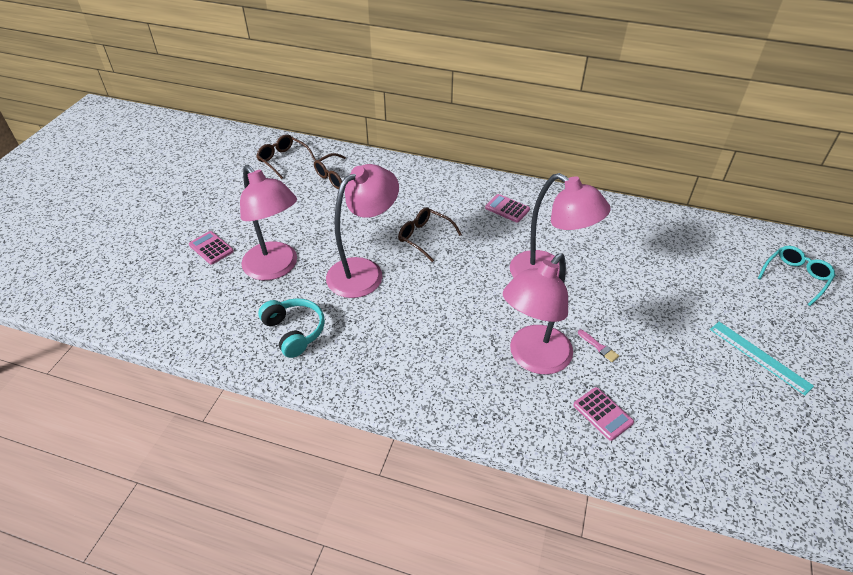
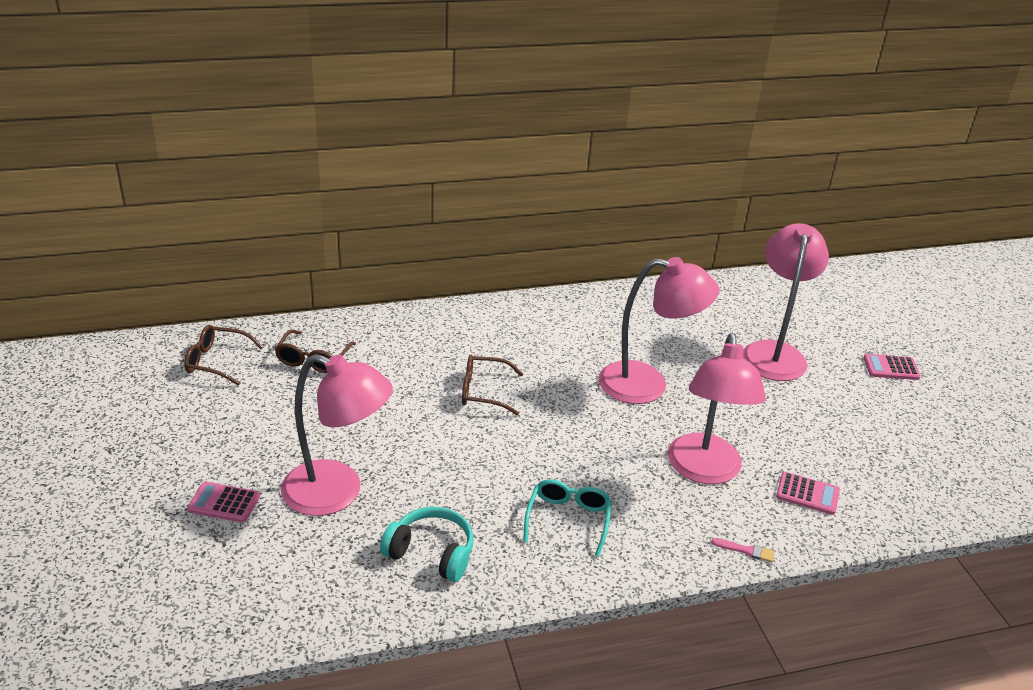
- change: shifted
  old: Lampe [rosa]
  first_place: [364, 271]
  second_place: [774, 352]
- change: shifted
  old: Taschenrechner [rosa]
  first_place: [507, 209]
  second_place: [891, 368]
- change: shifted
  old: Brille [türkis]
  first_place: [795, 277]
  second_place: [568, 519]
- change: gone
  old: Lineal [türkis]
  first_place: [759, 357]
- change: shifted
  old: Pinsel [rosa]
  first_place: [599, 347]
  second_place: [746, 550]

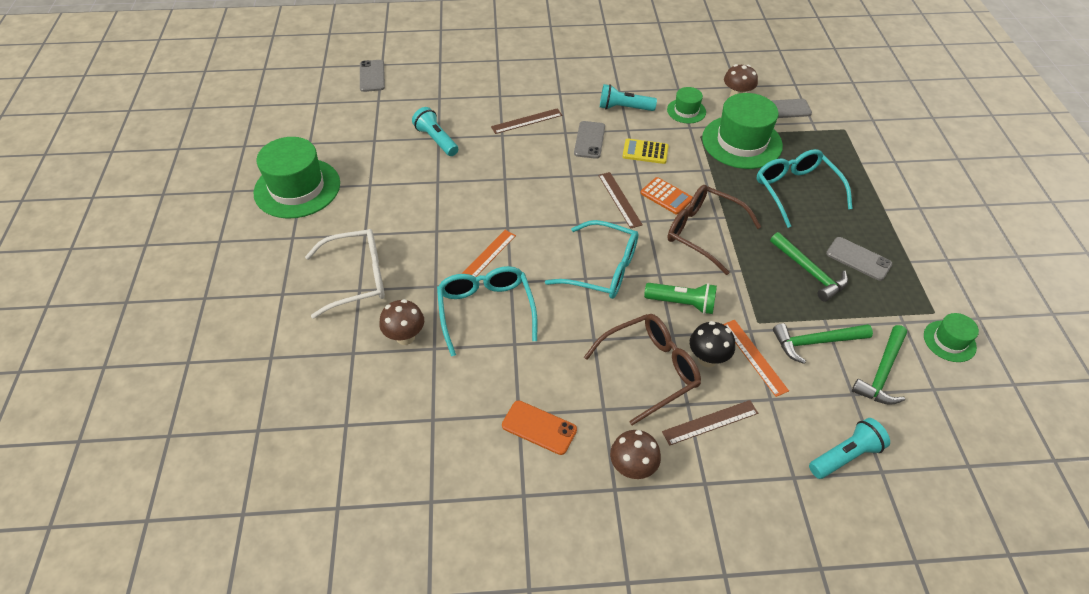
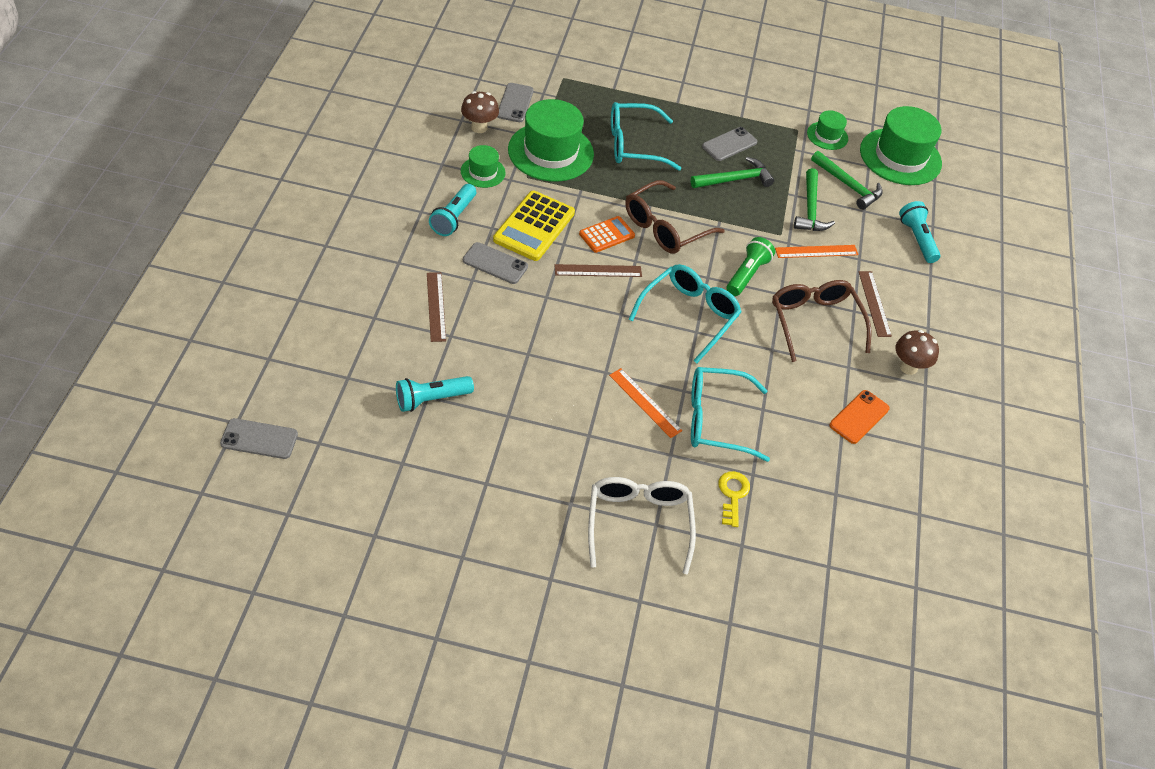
- change: shifted
  old: Hut [grün]
  first_place: [297, 188]
  second_place: [900, 157]
- change: scaled
  old: Taschenrechner [gelb]
  first_place: [645, 152]
  second_place: [534, 226]
  factor: 1.67
- change: swapped
  old: Pilz [braun]
  new: Schlüssel [gelb]
  first_place: [405, 337]
  second_place: [732, 495]
- change: gone
  old: Pilz [schwarz]
  first_place: [707, 359]

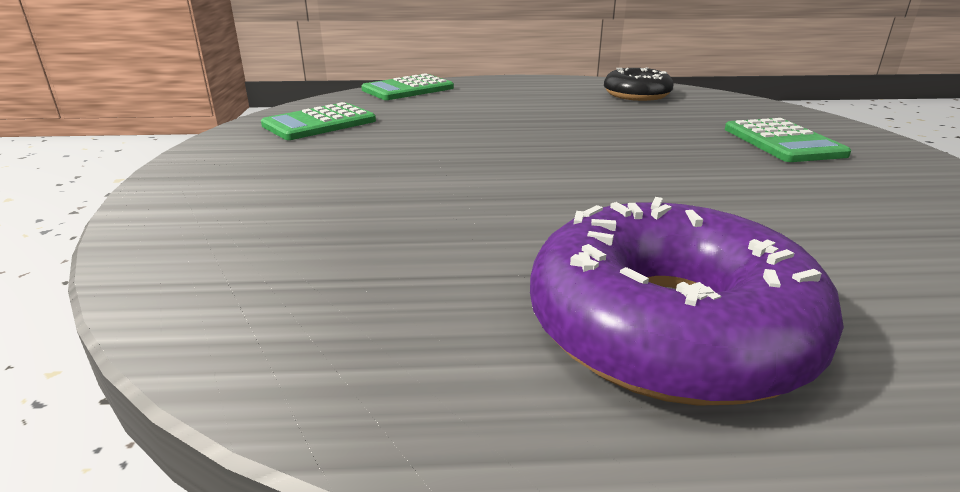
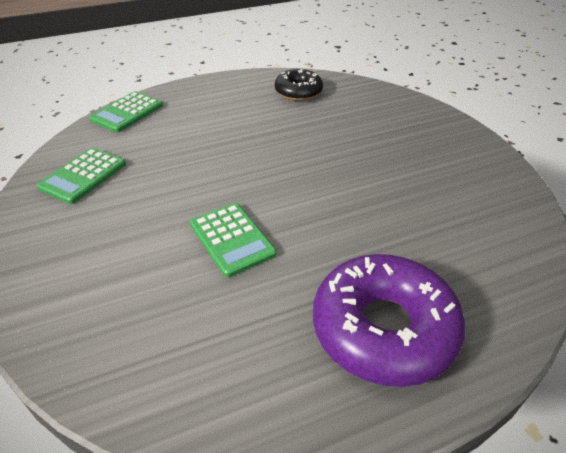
- change: shifted
  old: Taschenrechner [grün]
  first_place: [783, 142]
  second_place: [232, 239]

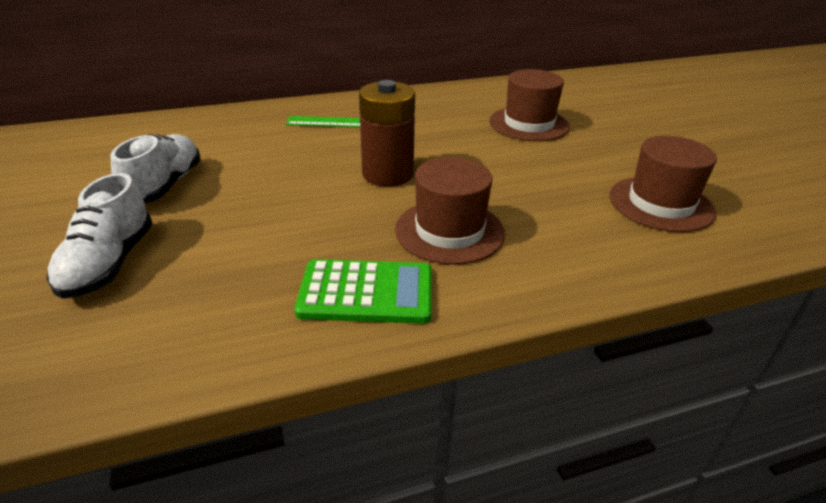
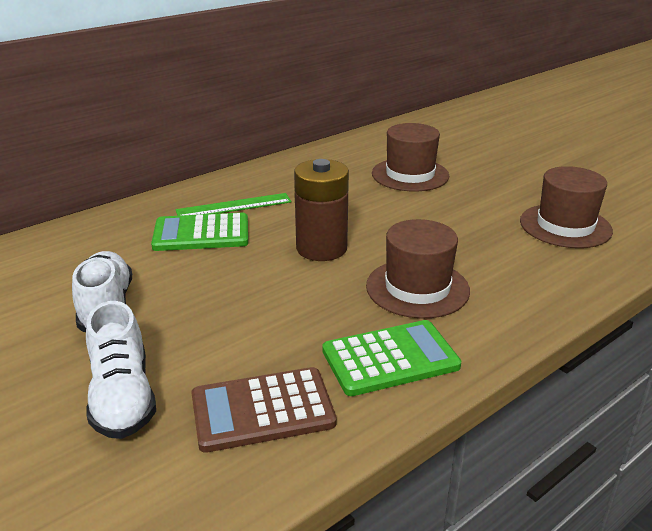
- change: new
  new: Taschenrechner [grün]
  second_place: [201, 233]
- change: new
  new: Taschenrechner [braun]
  second_place: [262, 410]

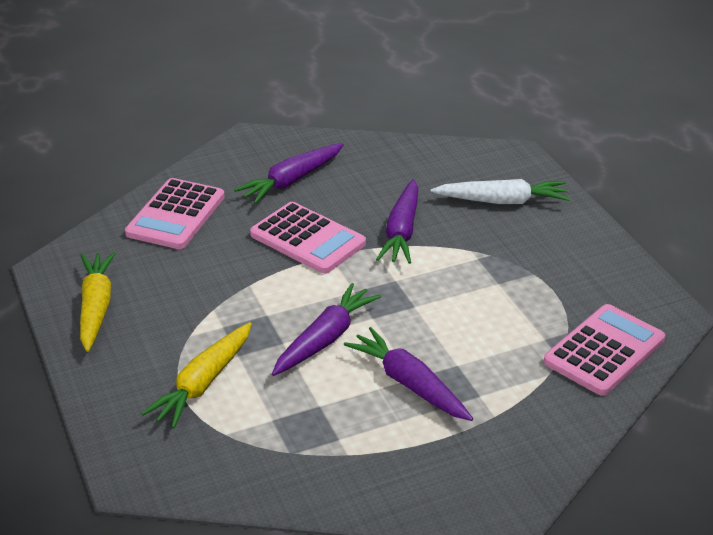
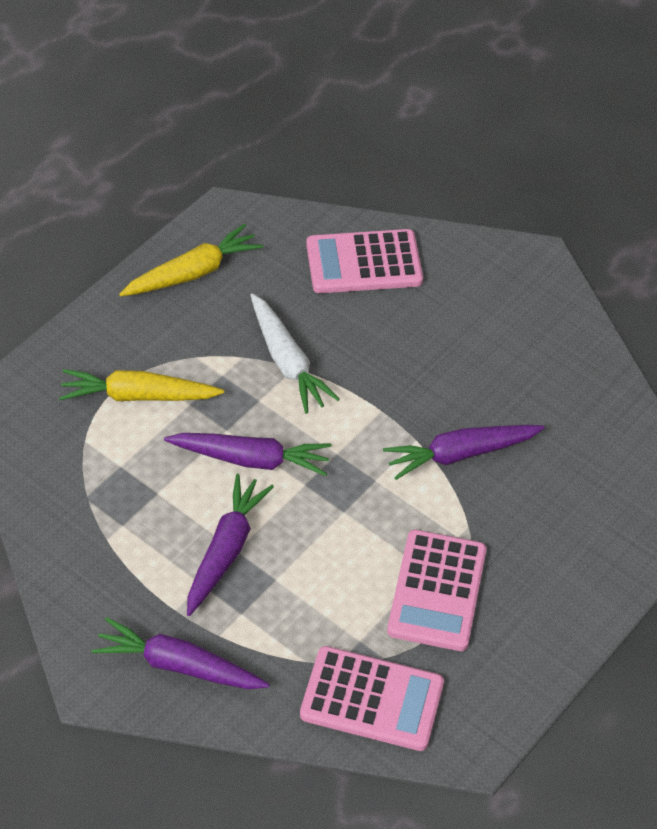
- change: shifted
  old: Karotte [lila]
  first_place: [291, 181]
  second_place: [178, 665]
- change: shifted
  old: Karotte [weiß]
  first_place: [502, 201]
  second_place: [287, 362]
- change: shifted
  old: Taschenrechner [rosa]
  first_place: [308, 239]
  second_place: [437, 591]

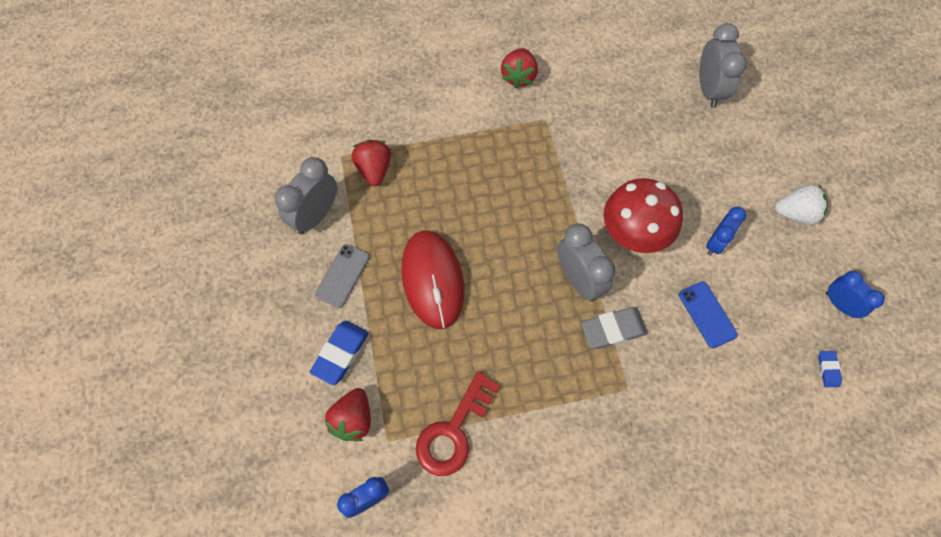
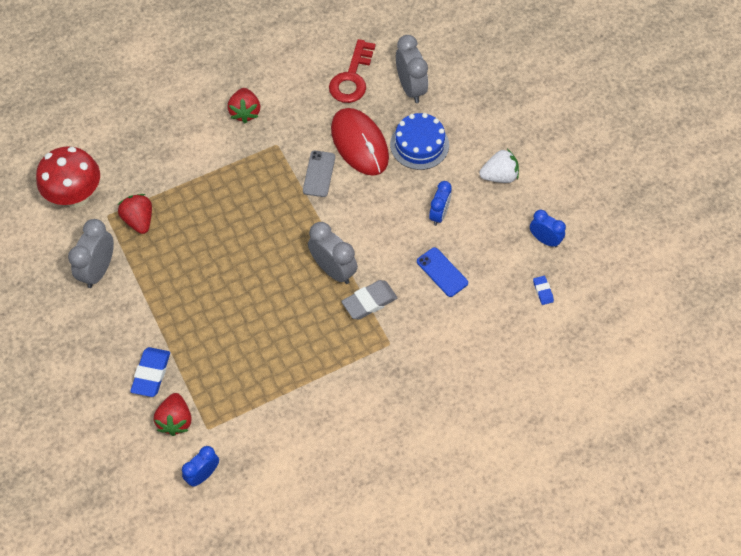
- change: shifted
  old: Pilz [rot]
  first_place: [632, 236]
  second_place: [76, 196]
- change: shifted
  old: Computermaus [rot]
  first_place: [432, 280]
  second_place: [359, 143]
- change: shifted
  old: Handy [grau]
  first_place: [342, 275]
  second_place: [319, 174]
- change: shifted
  old: Schlüssel [rot]
  first_place: [453, 431]
  second_place: [352, 77]
- change: new
  new: Kuchen [blau]
  second_place: [419, 144]

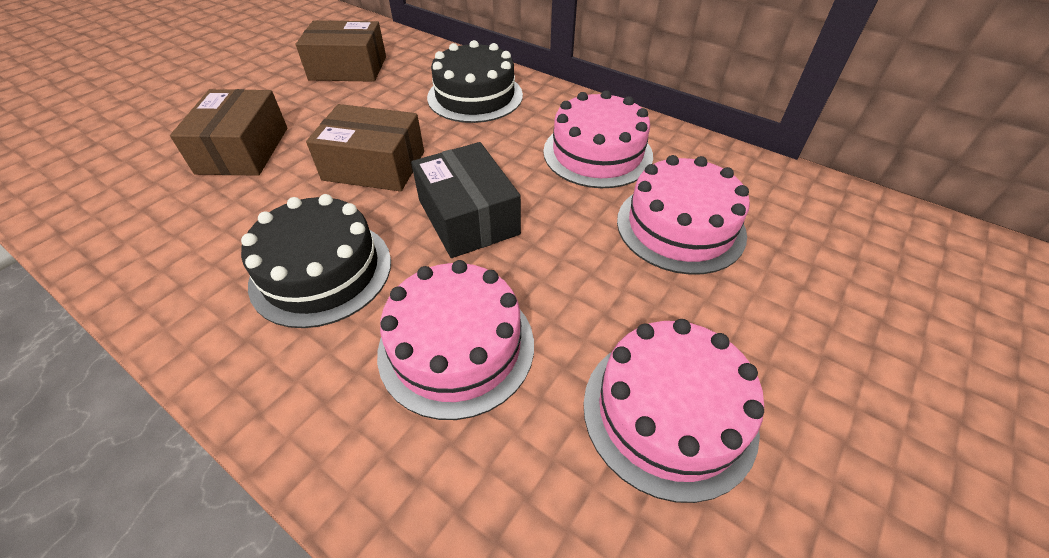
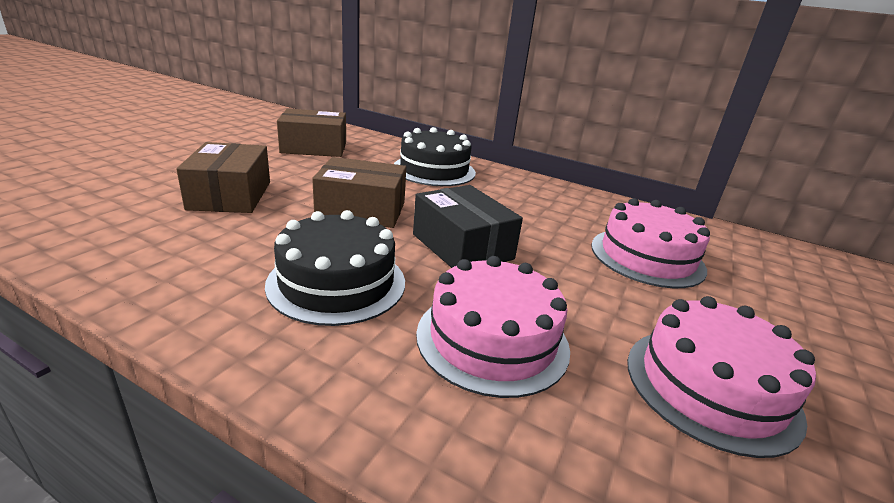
- change: gone
  old: Kuchen [rosa]
  first_place: [597, 153]

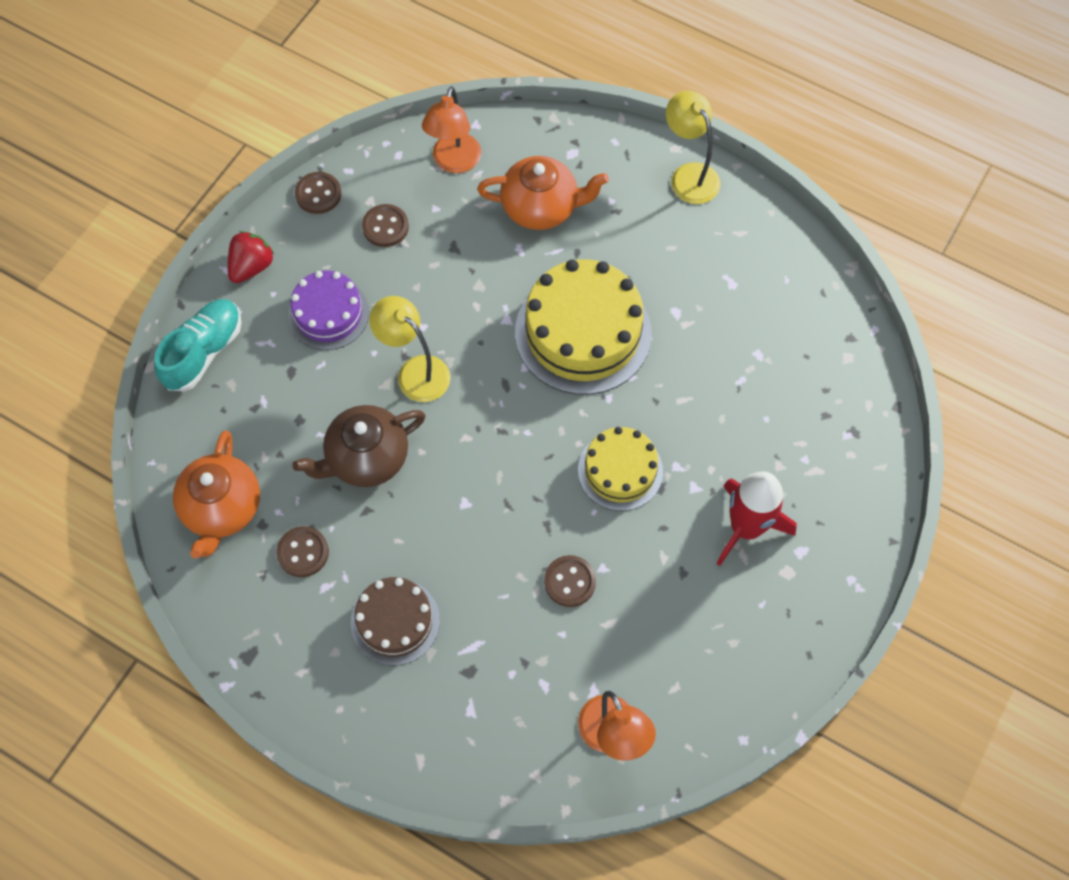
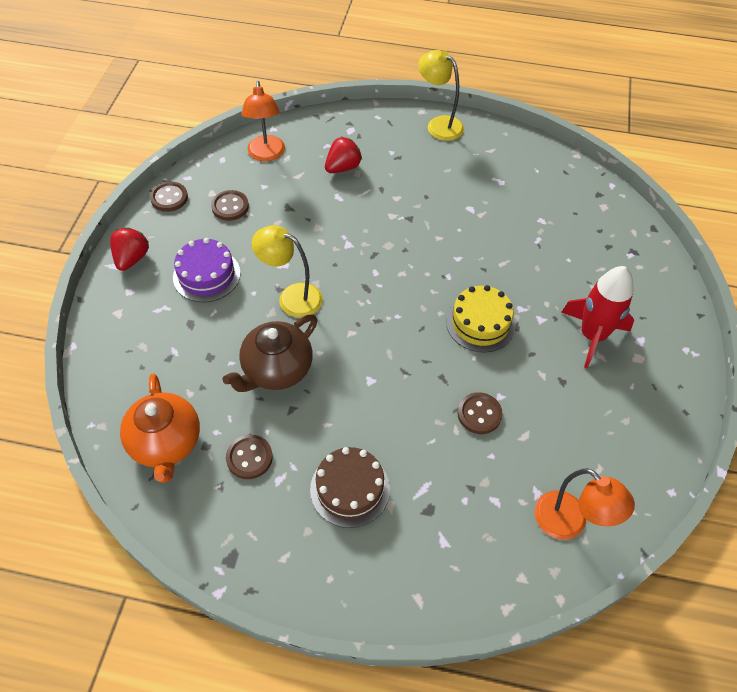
- change: swapped
  old: Teekanne [orange]
  new: Erdbeere [rot]
  first_place: [541, 207]
  second_place: [343, 167]
- change: gone
  old: Kuchen [gelb]
  first_place: [583, 332]
- change: gone
  old: Schuh [türkis]
  first_place: [204, 352]

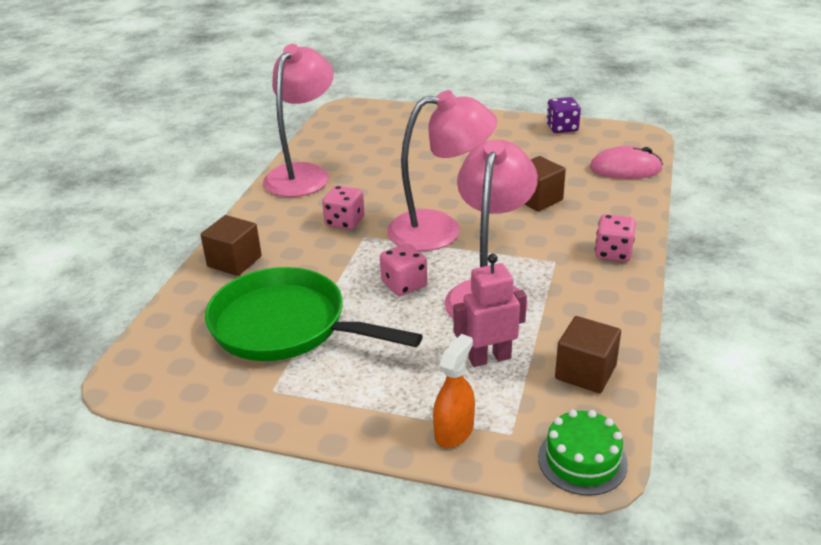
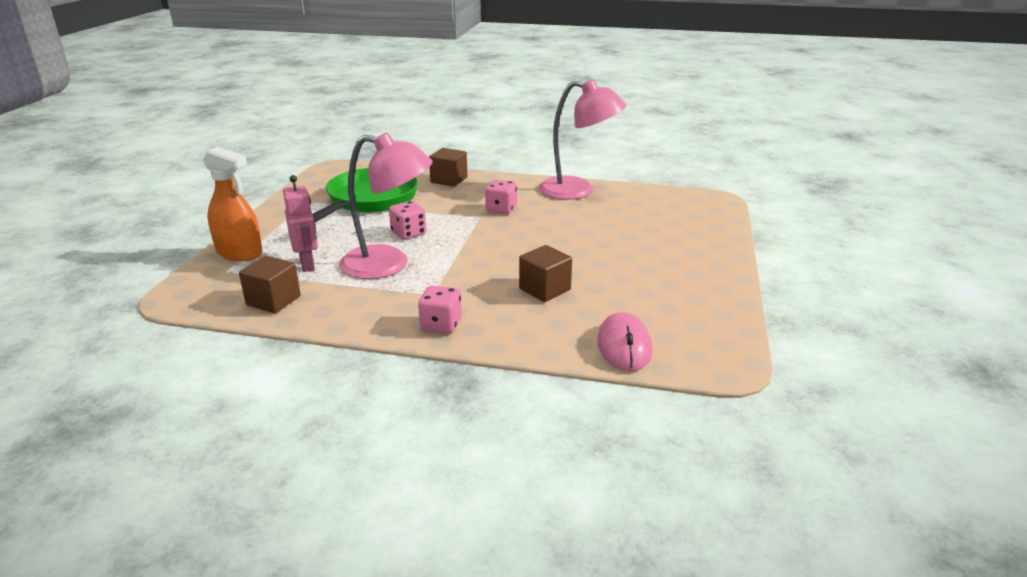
- change: gone
  old: Lampe [rosa]
  first_place: [440, 230]
- change: gone
  old: Spielwürfel [lila]
  first_place: [562, 128]
- change: scaled
  old: Sprühflasche [orange]
  first_place: [454, 431]
  second_place: [239, 253]
  factor: 1.51
- change: gone
  old: Kuchen [grün]
  first_place: [582, 460]

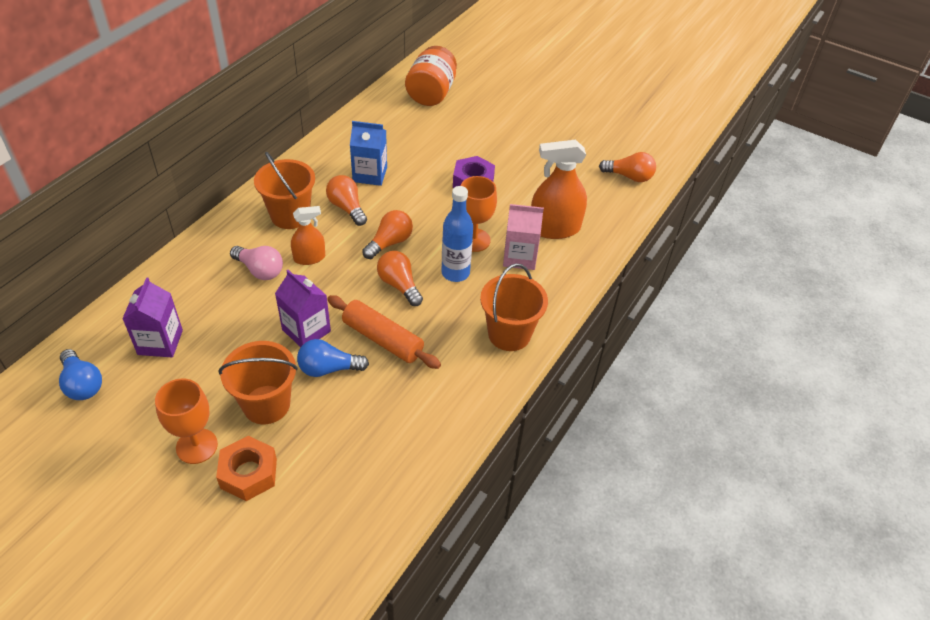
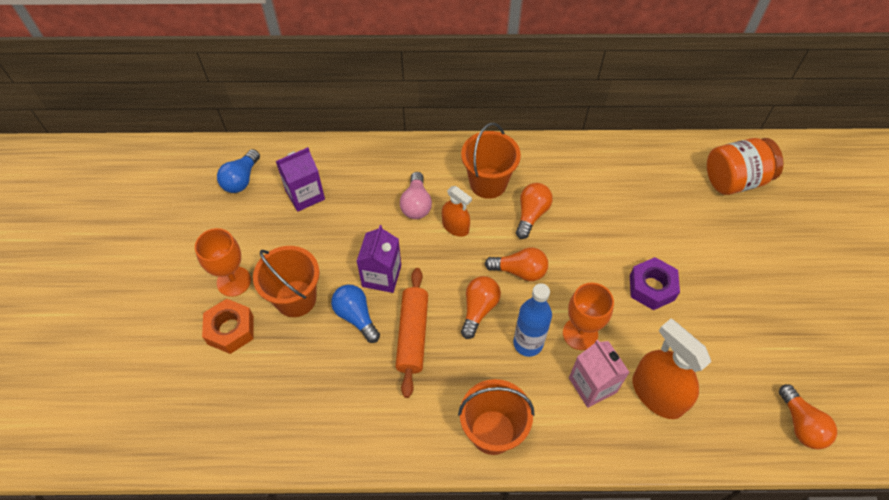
- change: gone
  old: Getränkekarton [blau]
  first_place: [370, 174]

